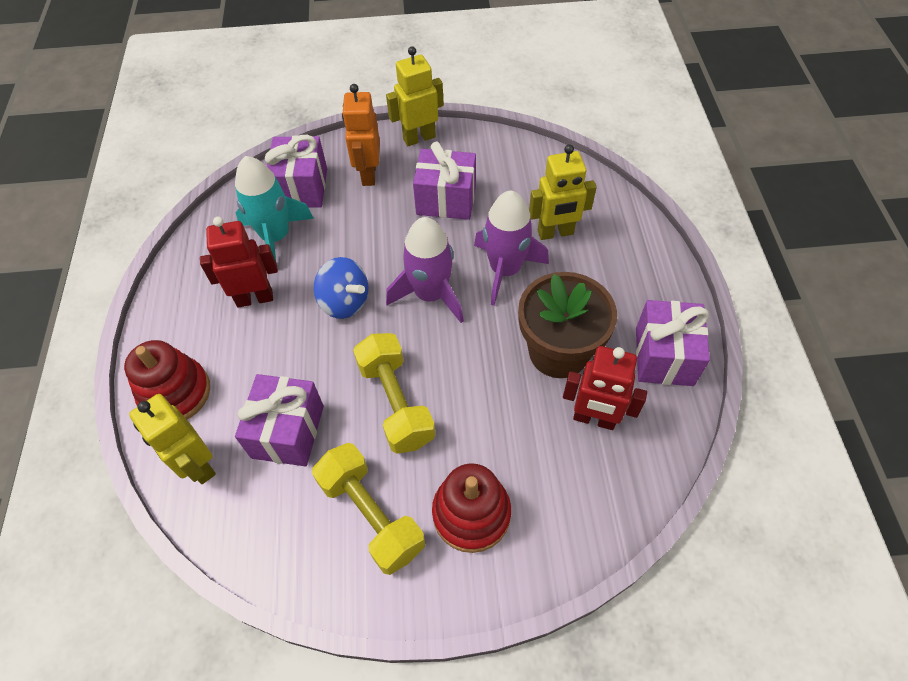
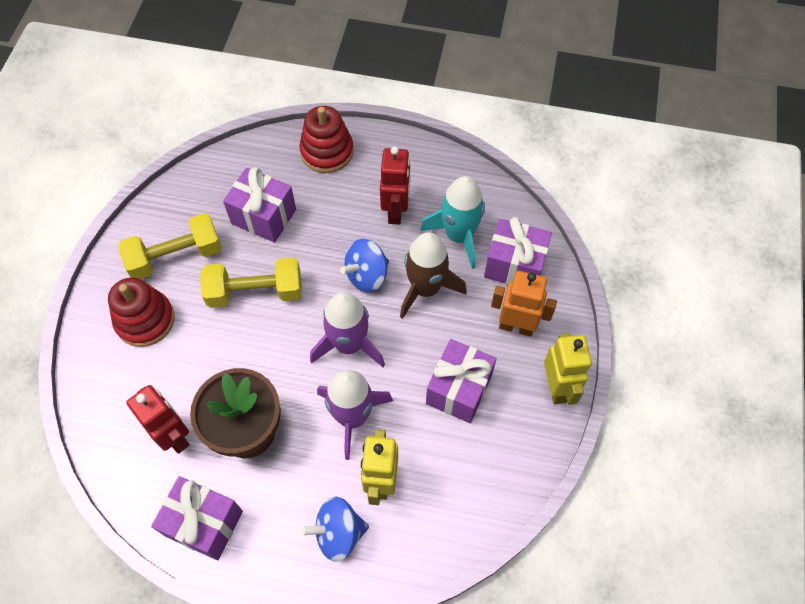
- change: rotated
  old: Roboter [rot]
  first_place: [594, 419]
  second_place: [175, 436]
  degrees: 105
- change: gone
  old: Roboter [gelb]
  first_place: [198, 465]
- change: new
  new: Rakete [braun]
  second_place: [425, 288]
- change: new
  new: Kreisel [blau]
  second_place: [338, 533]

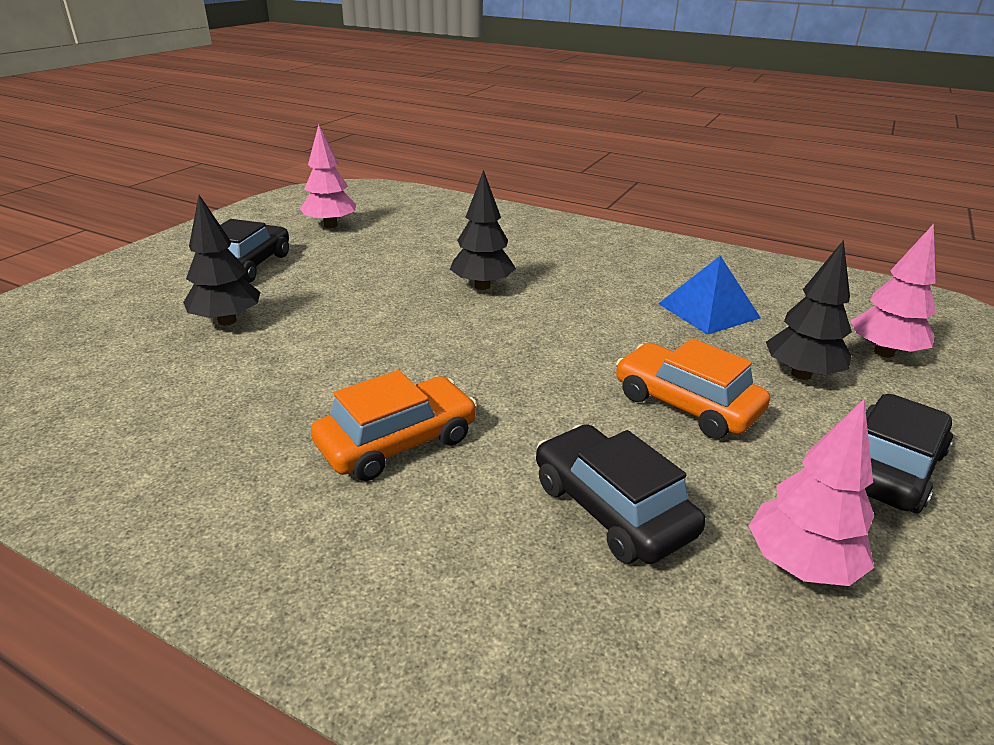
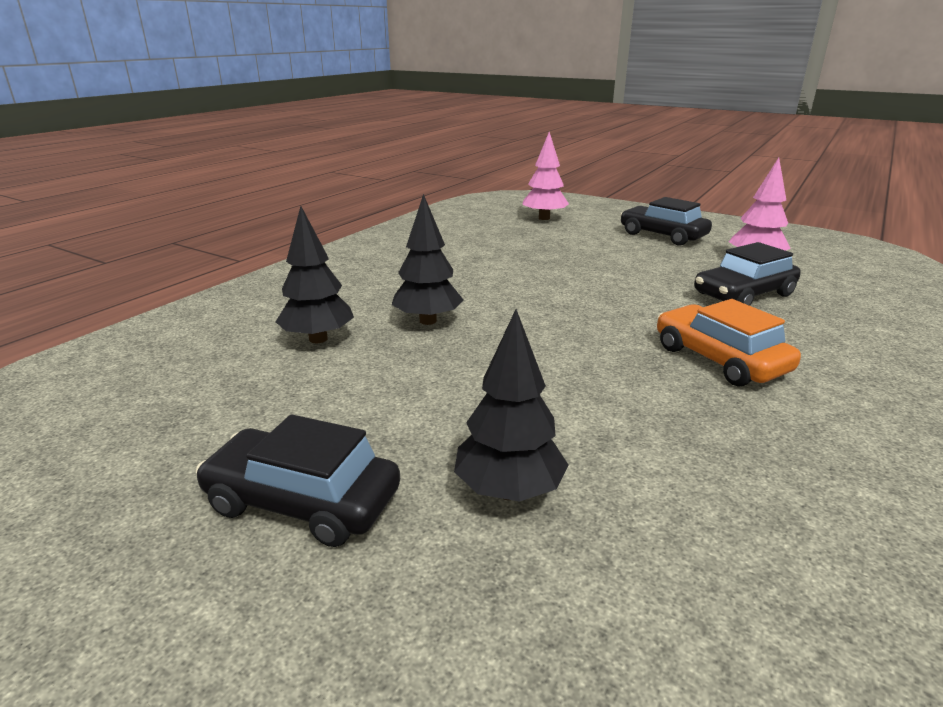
- change: gone
  old: Baum [rosa]
  first_place: [330, 225]
- change: shifted
  old: Baum [schwarz]
  first_place: [801, 374]
  second_place: [318, 339]
- change: gone
  old: Pyramide [blau]
  first_place: [708, 310]
- change: gone
  old: Auto [orange]
  first_place: [686, 404]

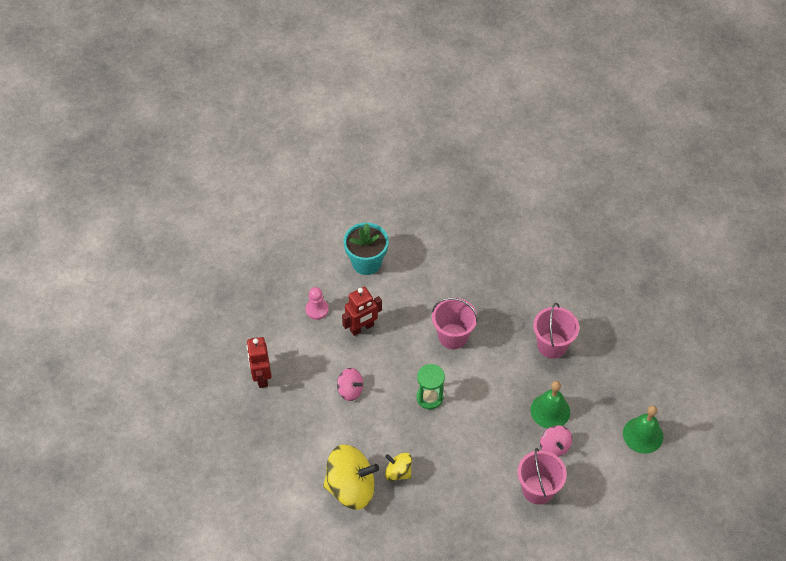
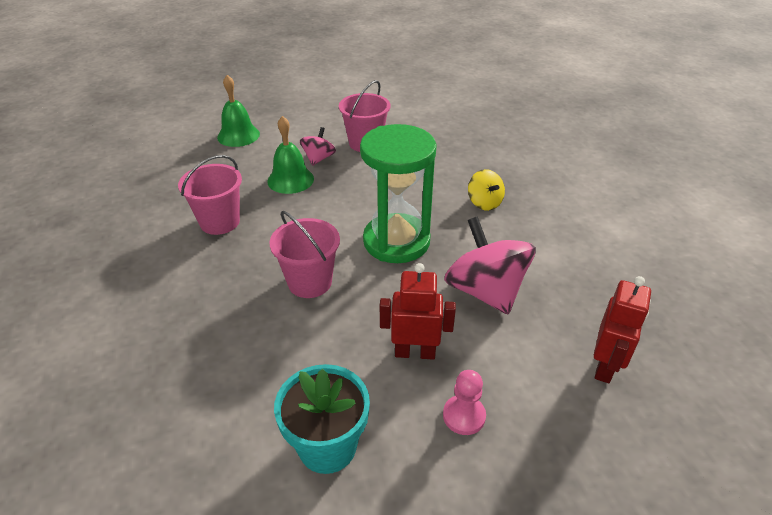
- change: scaled
  old: Sanduhr [grün]
  first_place: [429, 397]
  second_place: [396, 241]
  factor: 1.87
- change: scaled
  old: Kreisel [rosa]
  first_place: [350, 390]
  second_place: [485, 291]
  factor: 1.92
- change: gone
  old: Kreisel [gelb]
  first_place: [351, 487]

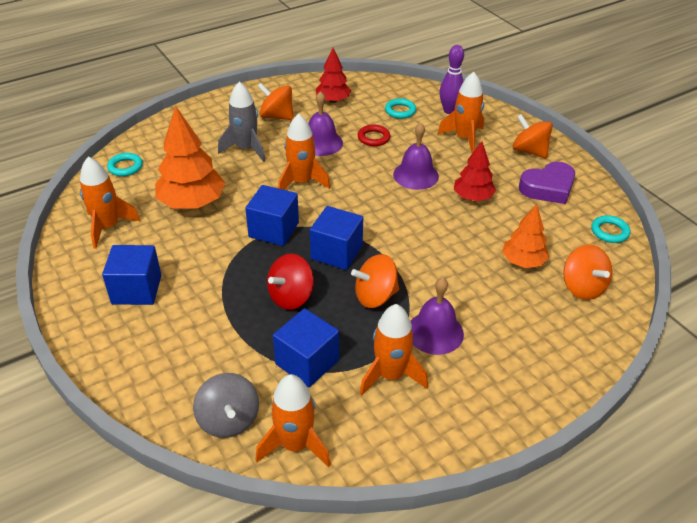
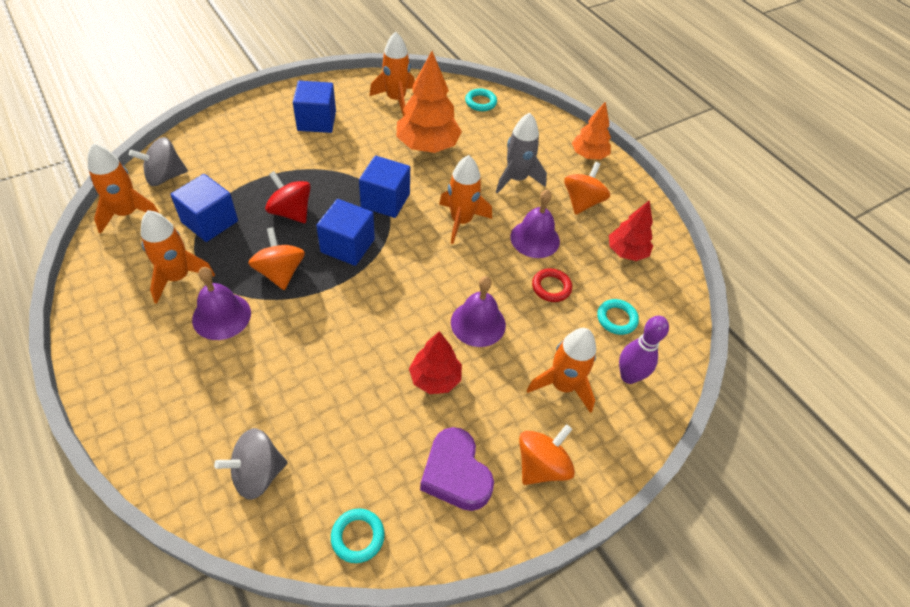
- change: shifted
  old: Baum [orange]
  first_place: [523, 262]
  second_place: [588, 155]
- change: repainted
  old: Kreisel [orange]
  new: Kreisel [grau]
  first_place: [582, 287]
  second_place: [257, 473]

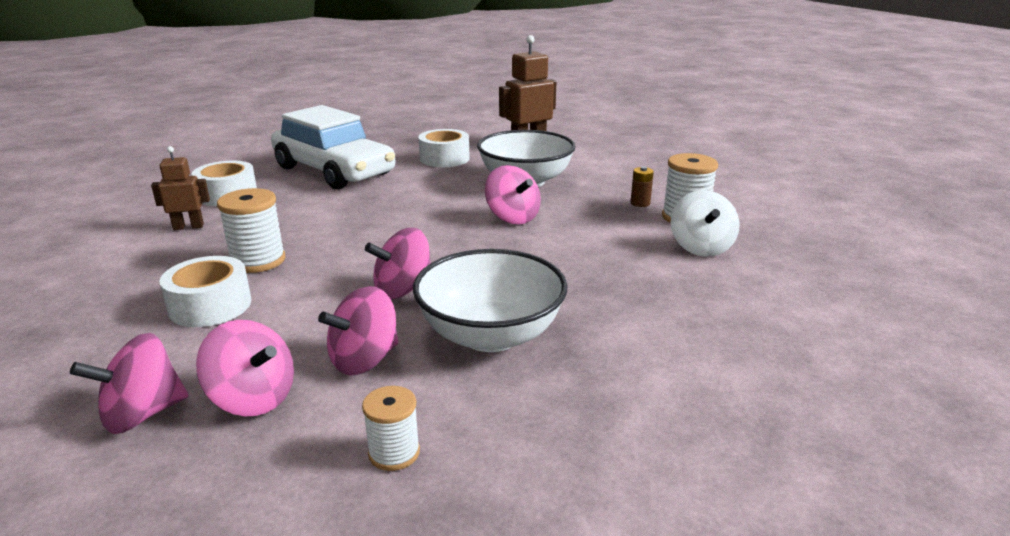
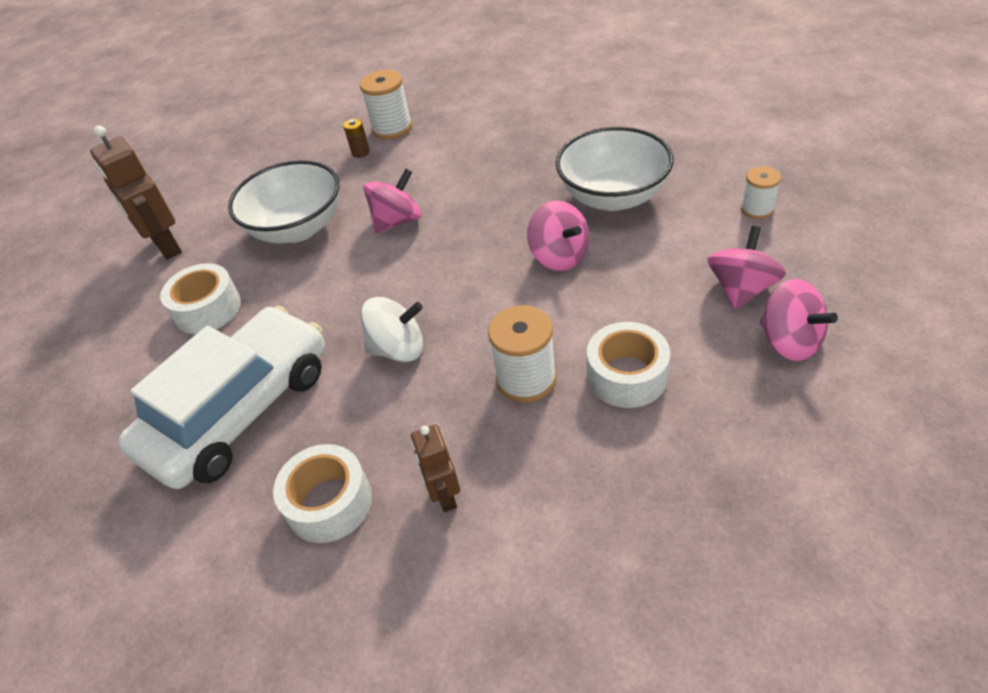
- change: shifted
  old: Kreisel [weiß]
  first_place: [701, 247]
  second_place: [398, 349]
- change: gone
  old: Kreisel [rosa]
  first_place: [364, 360]

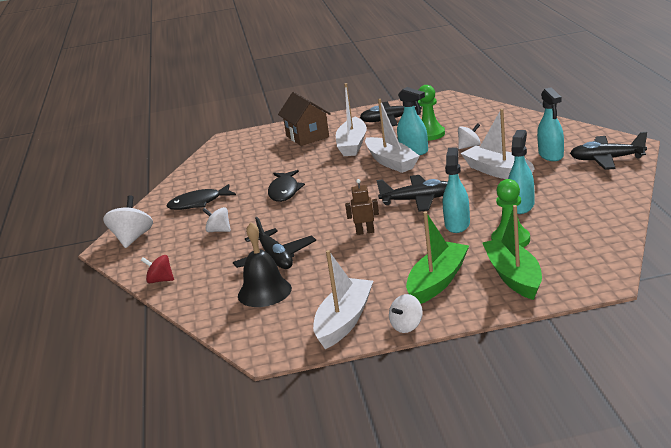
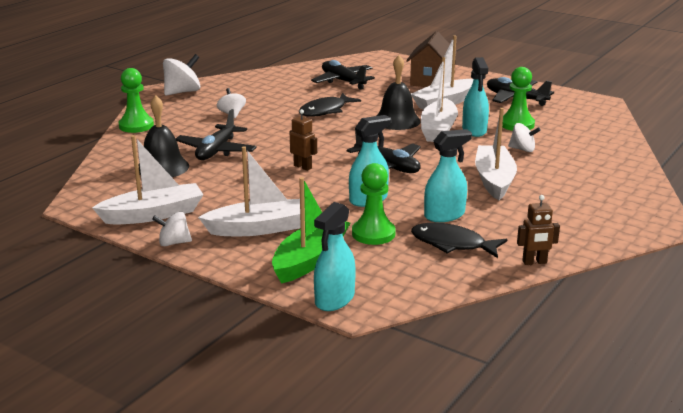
- change: shifted
  old: Sprühflasche [türkis]
  first_place: [551, 155]
  second_place: [334, 299]
- change: shifted
  old: Flugzeug [schwarz]
  first_place: [607, 159]
  second_place: [343, 81]
- change: shifted
  old: Fisch [schwarz]
  first_place: [198, 203]
  second_place: [452, 244]
- change: repainted
  old: Boot [grün]
  new: Boot [weiß]
  first_place: [437, 281]
  second_place: [260, 228]
- change: swapped
  old: Kreisel [rot]
  new: Bauer [grün]
  first_place: [160, 280]
  second_place: [136, 126]
- change: new
  new: Glocke [schwarz]
  second_place: [397, 120]
- change: new
  new: Roboter [braun]
  second_place: [534, 262]

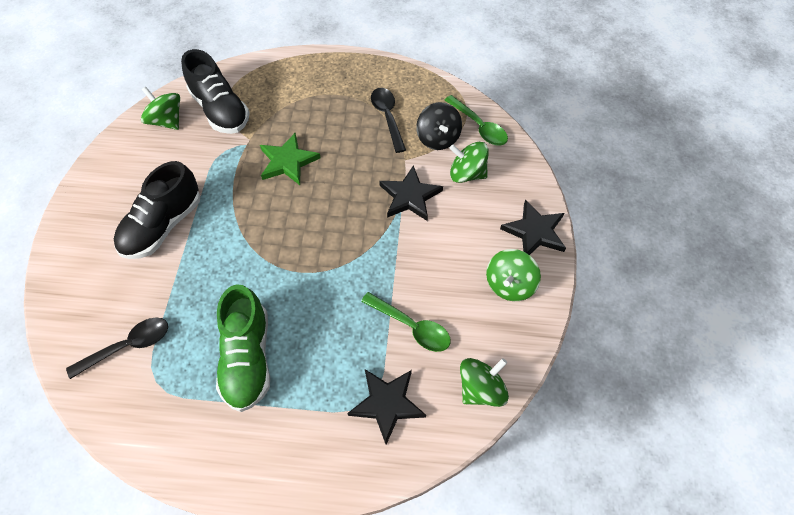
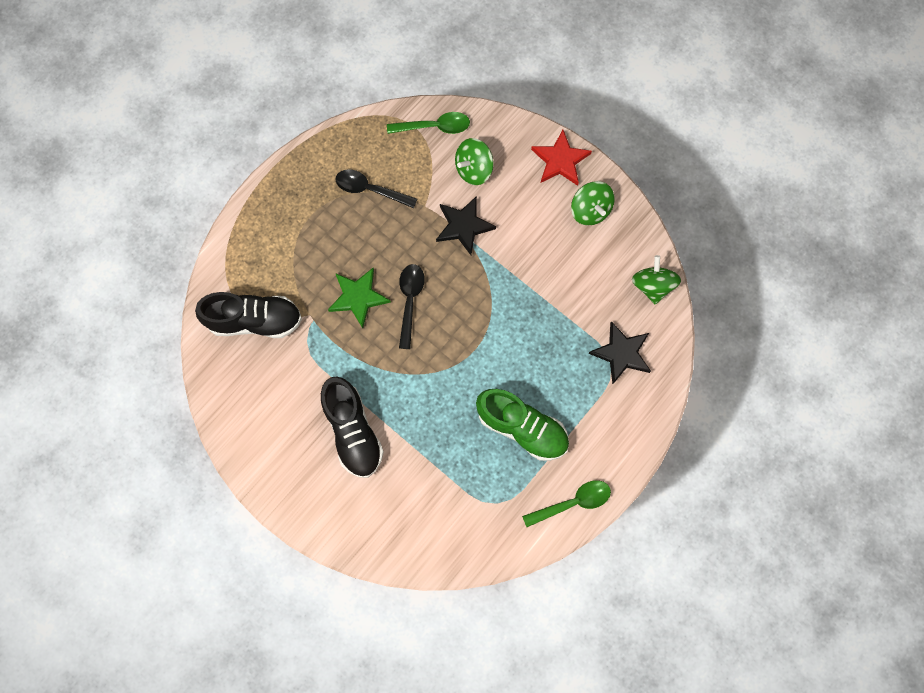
- change: gone
  old: Kreisel [grün]
  first_place: [167, 121]
- change: gone
  old: Kreisel [schwarz]
  first_place: [438, 138]
- change: repainted
  old: Stern [schwarz]
  new: Stern [rot]
  first_place: [535, 232]
  second_place: [560, 160]
- change: shifted
  old: Löffel [grün]
  first_place: [412, 327]
  second_place: [573, 502]
- change: shifted
  old: Löffel [schwarz]
  first_place: [128, 346]
  second_place: [410, 301]

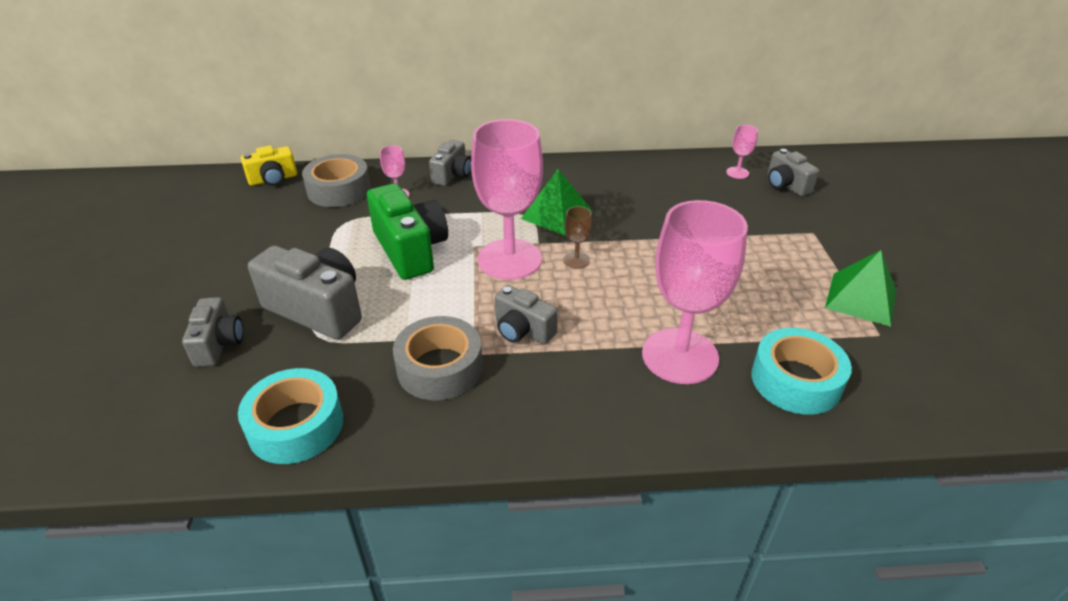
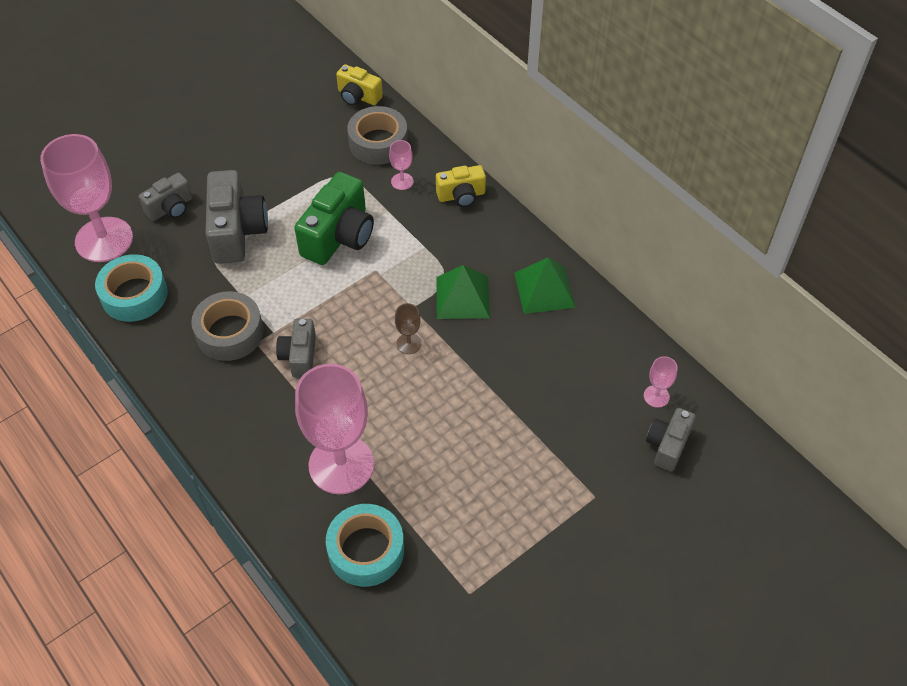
- change: shifted
  old: Kelch [rosa]
  first_place: [509, 259]
  second_place: [104, 239]
- change: repainted
  old: Kamera [grau]
  new: Kamera [gelb]
  first_place: [452, 175]
  second_place: [461, 195]
- change: shifted
  old: Pyramide [grün]
  first_place: [860, 298]
  second_place: [544, 289]

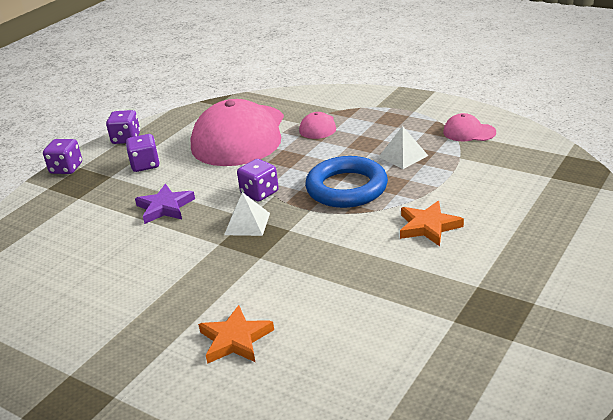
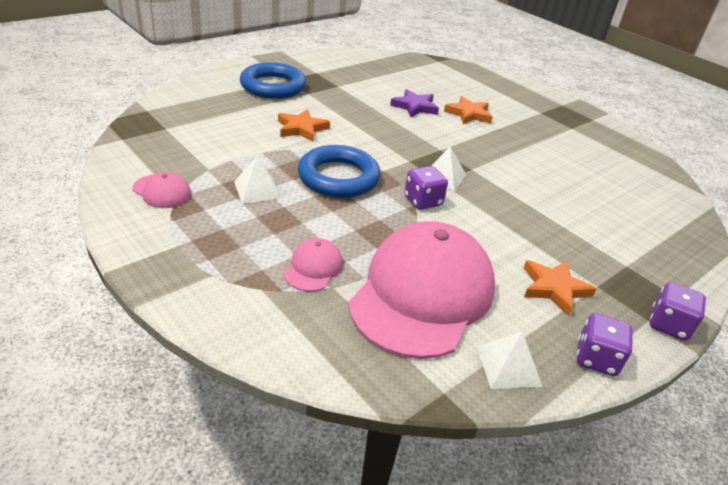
- change: swapped
  old: Spielwürfel [lila]
  new: Stern [orange]
  first_place: [145, 165]
  second_place: [554, 288]
- change: shifted
  old: Stern [lila]
  first_place: [165, 207]
  second_place: [415, 107]
- change: new
  new: Ring [blau]
  second_place: [273, 86]
- change: new
  new: Pyramide [weiß]
  second_place: [508, 366]

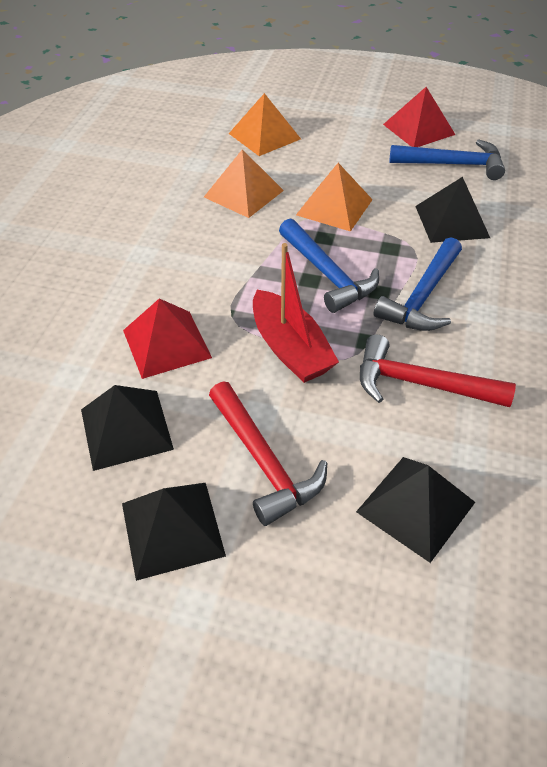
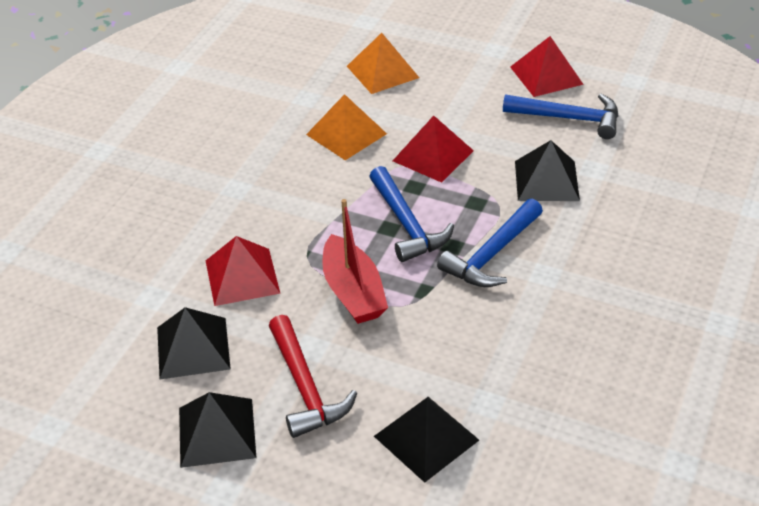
- change: repainted
  old: Pyramide [orange]
  new: Pyramide [rot]
  first_place: [334, 207]
  second_place: [433, 155]
- change: gone
  old: Hammer [rot]
  first_place: [420, 384]

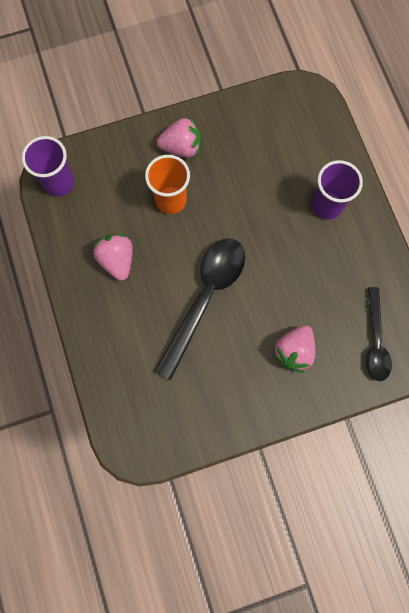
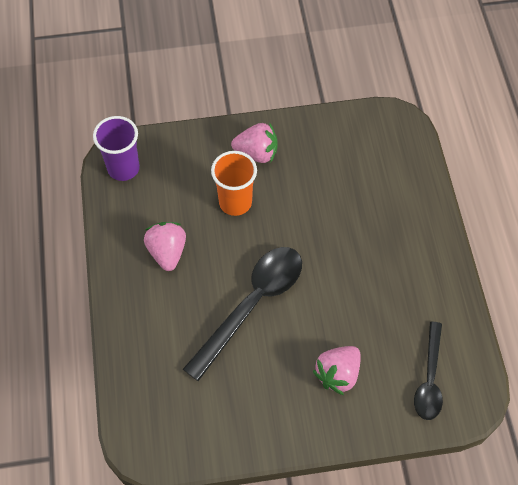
- change: gone
  old: Becher [lila]
  first_place: [327, 205]

